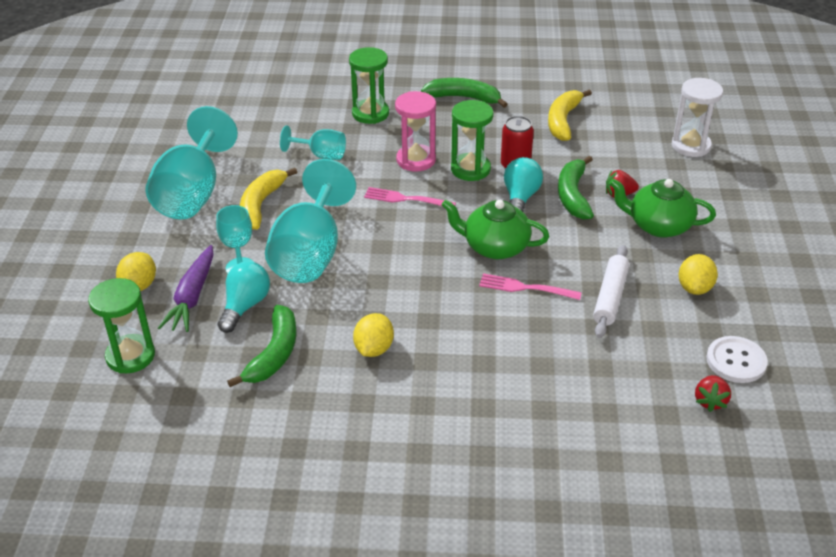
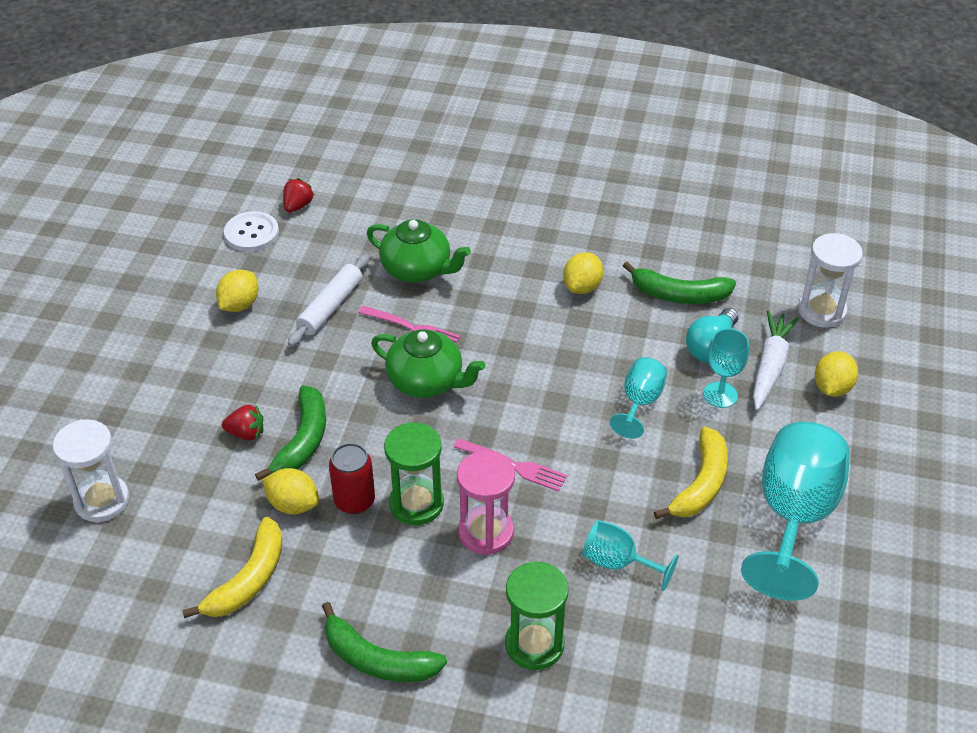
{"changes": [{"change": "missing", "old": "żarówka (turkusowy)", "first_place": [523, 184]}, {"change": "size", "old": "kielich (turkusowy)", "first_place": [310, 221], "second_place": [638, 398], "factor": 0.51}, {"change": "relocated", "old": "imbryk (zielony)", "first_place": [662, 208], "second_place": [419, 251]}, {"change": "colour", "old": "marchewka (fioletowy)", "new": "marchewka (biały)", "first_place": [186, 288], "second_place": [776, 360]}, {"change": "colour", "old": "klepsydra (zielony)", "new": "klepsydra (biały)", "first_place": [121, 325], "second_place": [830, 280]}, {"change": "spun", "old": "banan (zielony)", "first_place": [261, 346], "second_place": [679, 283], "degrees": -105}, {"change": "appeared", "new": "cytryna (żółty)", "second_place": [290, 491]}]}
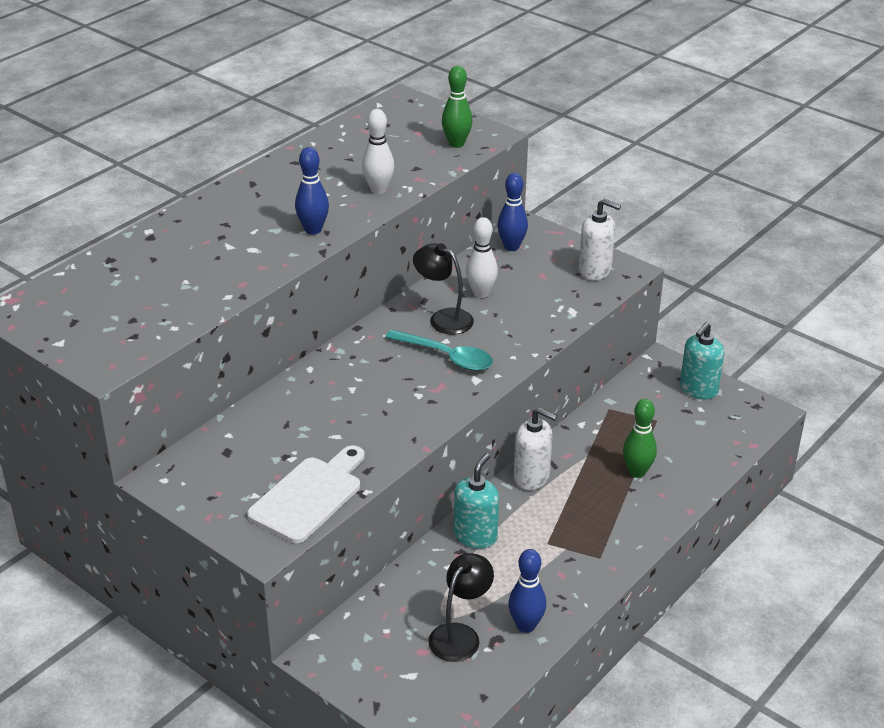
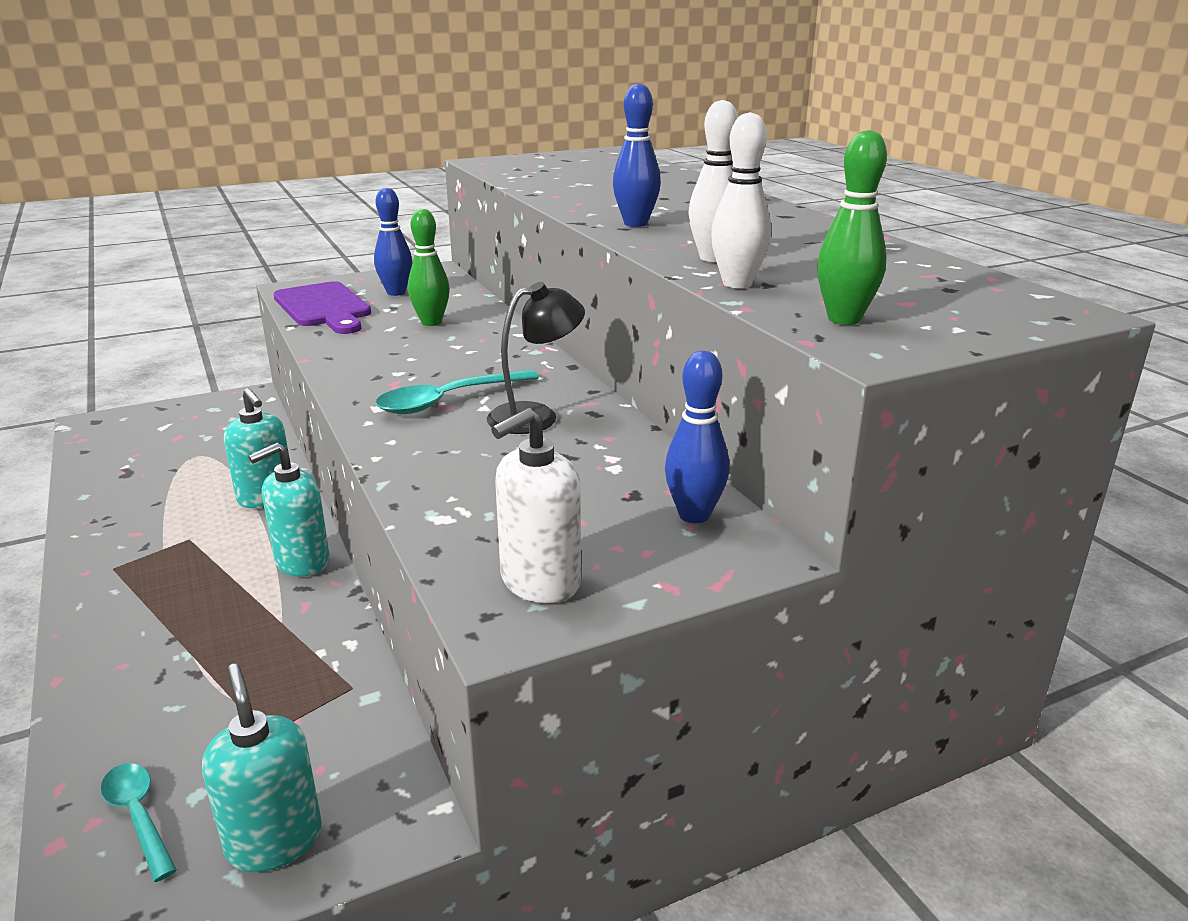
{"changes": [{"change": "relocated", "old": "kręgiel (biały)", "first_place": [482, 257], "second_place": [741, 200]}, {"change": "relocated", "old": "kręgiel (zielony)", "first_place": [640, 438], "second_place": [429, 267]}, {"change": "colour", "old": "dozownik mydła (biały)", "new": "dozownik mydła (turkusowy)", "first_place": [535, 449], "second_place": [289, 509]}, {"change": "colour", "old": "deska do krojenia (biały)", "new": "deska do krojenia (fioletowy)", "first_place": [306, 494], "second_place": [322, 307]}, {"change": "relocated", "old": "kręgiel (niebieski)", "first_place": [527, 591], "second_place": [393, 241]}, {"change": "missing", "old": "lampka (czarny)", "first_place": [461, 607]}, {"change": "appeared", "new": "łyżka (turkusowy)", "second_place": [139, 822]}]}
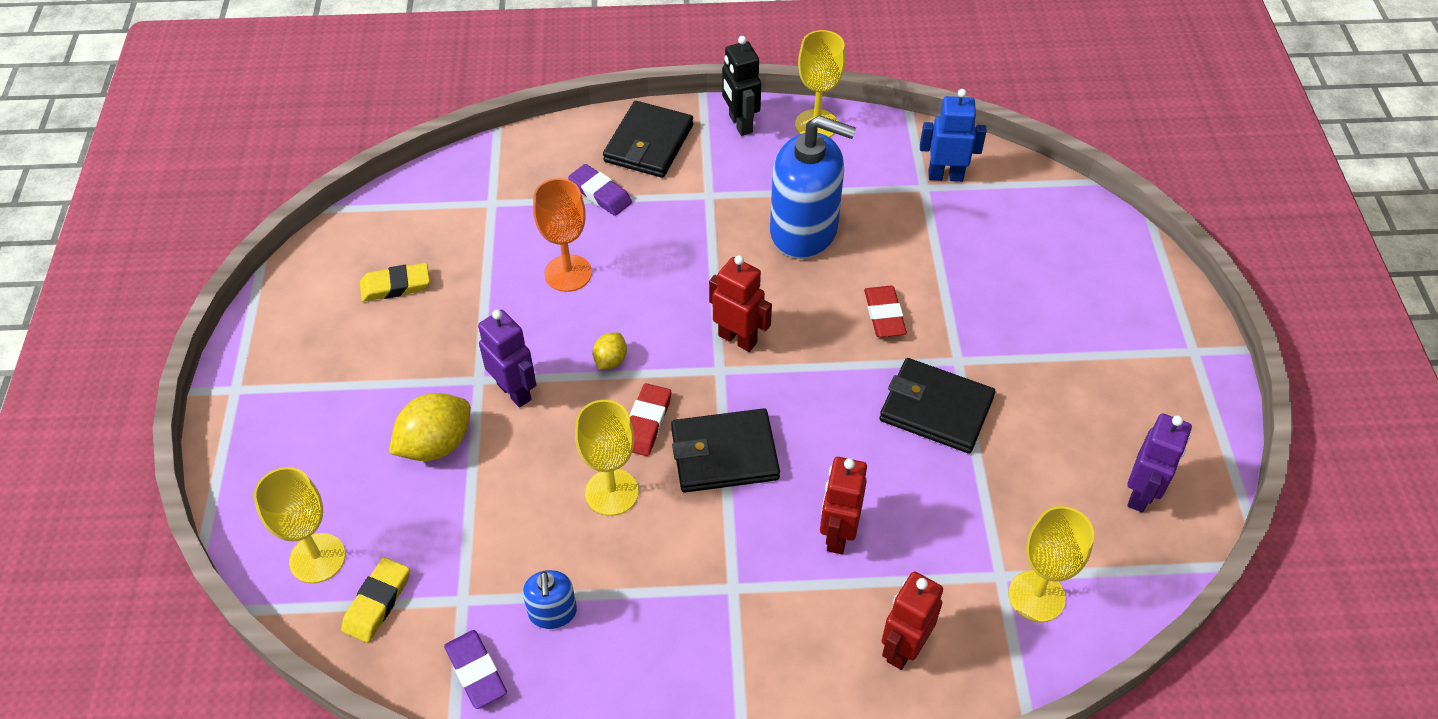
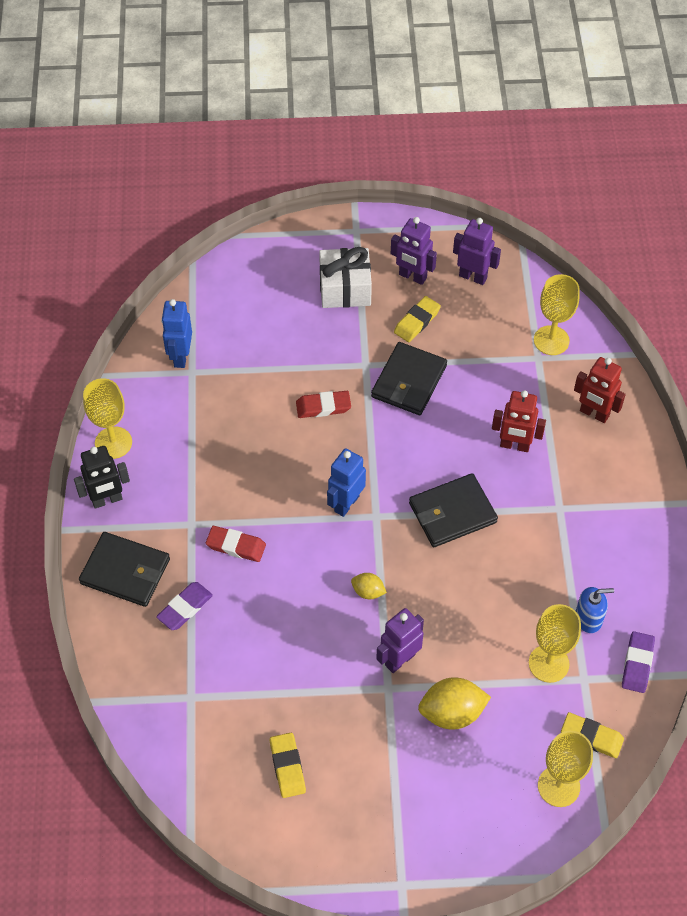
{"changes": [{"change": "missing", "old": "dozownik mydła (niebieski)", "first_place": [813, 187]}, {"change": "missing", "old": "kielich (pomarańczowy)", "first_place": [562, 235]}, {"change": "colour", "old": "robot (czerwony)", "new": "robot (niebieski)", "first_place": [740, 303], "second_place": [346, 483]}, {"change": "relocated", "old": "gumka do mazania (czerwony)", "first_place": [650, 419], "second_place": [236, 544]}, {"change": "spun", "old": "cytryna (żółty)", "first_place": [430, 427], "second_place": [454, 703], "degrees": -60}, {"change": "relocated", "old": "kielich (żółty)", "first_place": [607, 458], "second_place": [555, 643]}, {"change": "spun", "old": "portfel (czarny)", "first_place": [725, 450], "second_place": [453, 510], "degrees": 75}, {"change": "spun", "old": "gumka do mazania (fioletowy)", "first_place": [475, 669], "second_place": [638, 662], "degrees": -45}, {"change": "appeared", "new": "robot (fioletowy)", "second_place": [414, 251]}, {"change": "appeared", "new": "prezent (biały)", "second_place": [345, 277]}, {"change": "appeared", "new": "gumka do mazania (żółty)", "second_place": [417, 319]}]}
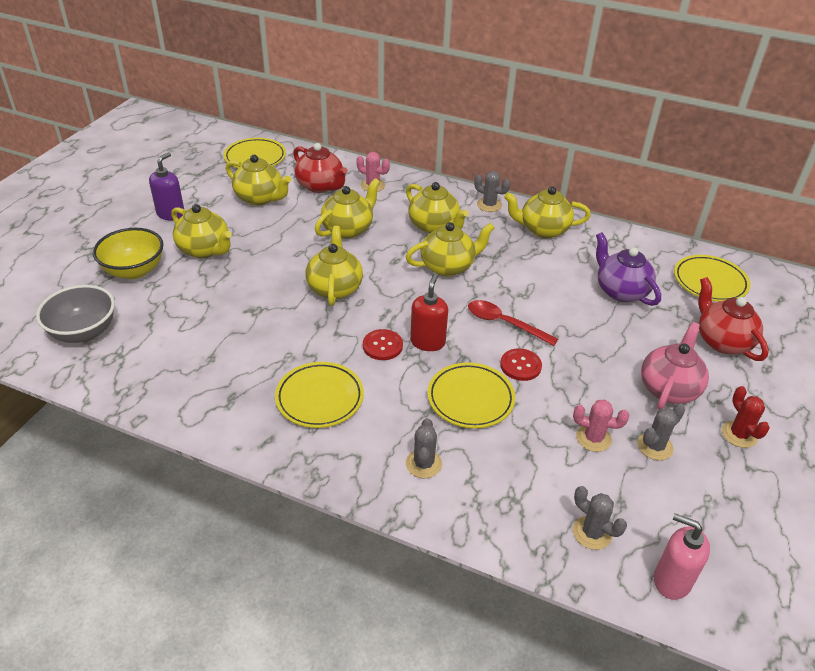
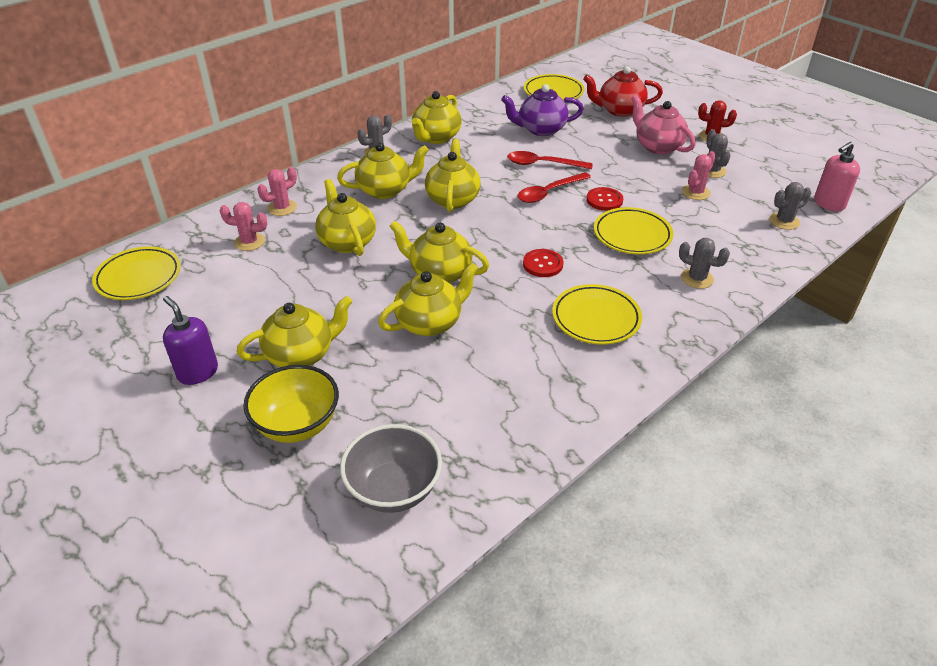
{"changes": [{"change": "exchanged", "old": "imbryk (czerwony)", "new": "kaktus (różowy)", "first_place": [320, 168], "second_place": [243, 226]}, {"change": "relocated", "old": "imbryk (żółty)", "first_place": [258, 180], "second_place": [428, 299]}, {"change": "missing", "old": "dozownik mydła (czerwony)", "first_place": [429, 312]}, {"change": "appeared", "new": "łyżka (czerwony)", "second_place": [550, 160]}]}
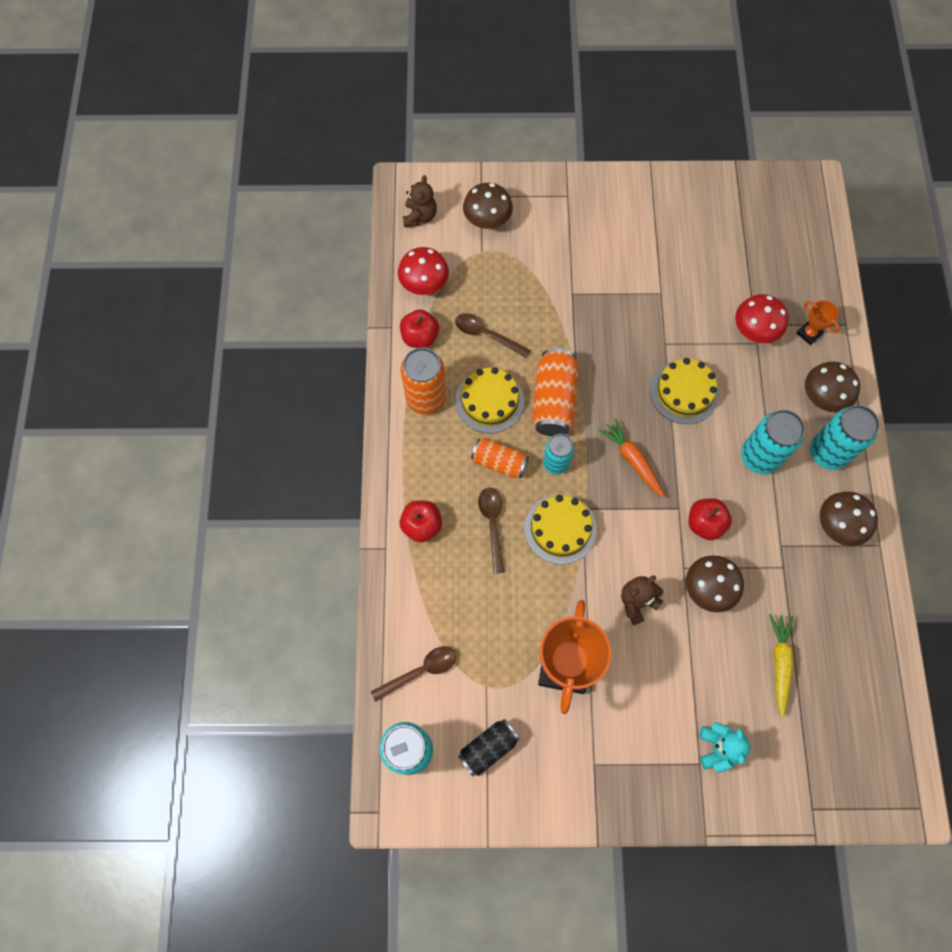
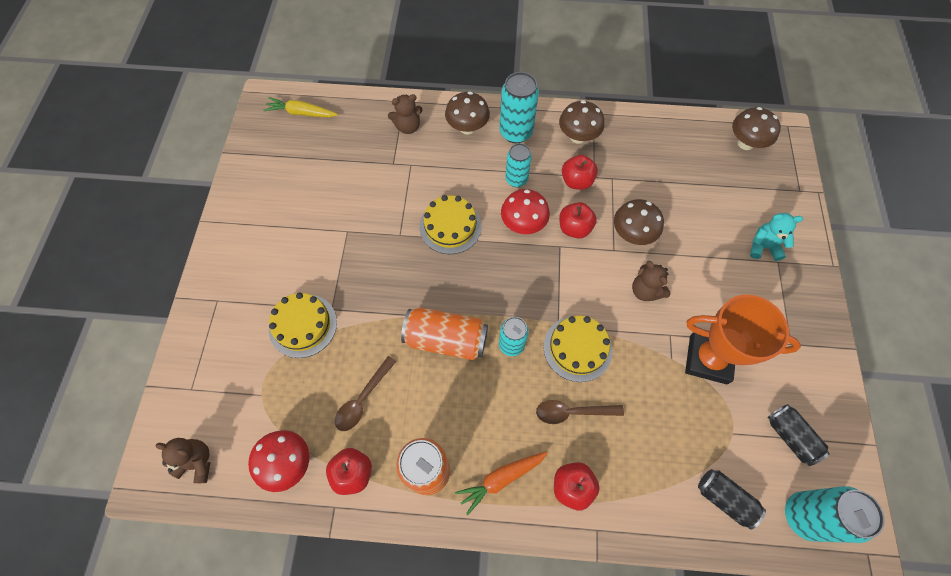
{"changes": [{"change": "relocated", "old": "grzyb (brązowy)", "first_place": [488, 206], "second_place": [756, 128]}, {"change": "relocated", "old": "grzyb (czerwony)", "first_place": [761, 318], "second_place": [525, 211]}, {"change": "exchanged", "old": "puchar (pomarańczowy)", "new": "miś (brązowy)", "first_place": [818, 322], "second_place": [405, 114]}, {"change": "relocated", "old": "tort (żółty)", "first_place": [489, 400], "second_place": [303, 325]}, {"change": "size", "old": "puszka (turkusowy)", "first_place": [773, 442], "second_place": [518, 165], "factor": 0.65}, {"change": "relocated", "old": "marchewka (pomarańczowy)", "first_place": [631, 458], "second_place": [501, 483]}, {"change": "missing", "old": "puszka (pomarańczowy)", "first_place": [500, 458]}, {"change": "relocated", "old": "marchewka (żółty)", "first_place": [781, 665], "second_place": [300, 107]}, {"change": "exchanged", "old": "łyżka (brązowy)", "new": "puszka (czarny)", "first_place": [414, 674], "second_place": [732, 499]}, {"change": "appeared", "new": "jabłko (czerwony)", "second_place": [580, 172]}]}
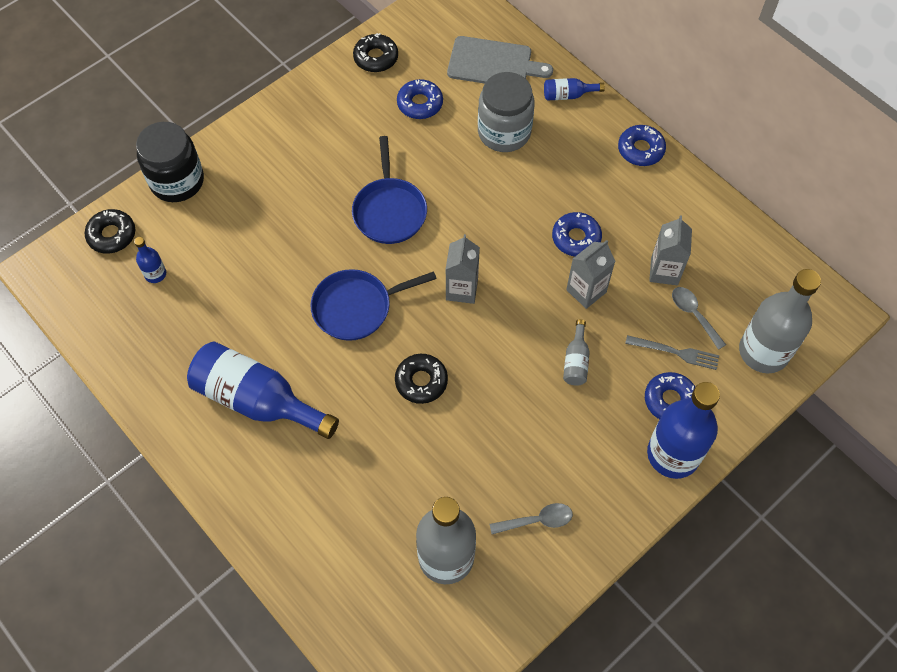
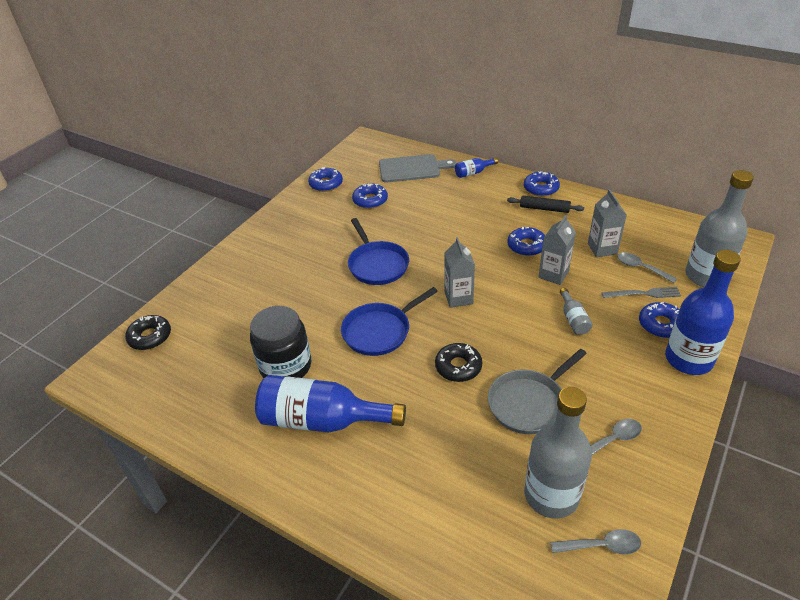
{"changes": [{"change": "colour", "old": "donut (czarny)", "new": "donut (niebieski)", "first_place": [375, 52], "second_place": [325, 179]}, {"change": "missing", "old": "słoik (szary)", "first_place": [506, 112]}, {"change": "relocated", "old": "słoik (czarny)", "first_place": [170, 162], "second_place": [280, 342]}, {"change": "missing", "old": "butelka (niebieski)", "first_place": [150, 260]}, {"change": "appeared", "new": "wałek do ciasta (czarny)", "second_place": [545, 204]}, {"change": "appeared", "new": "patelnia (szary)", "second_place": [537, 391]}, {"change": "appeared", "new": "łyżka (szary)", "second_place": [595, 541]}]}
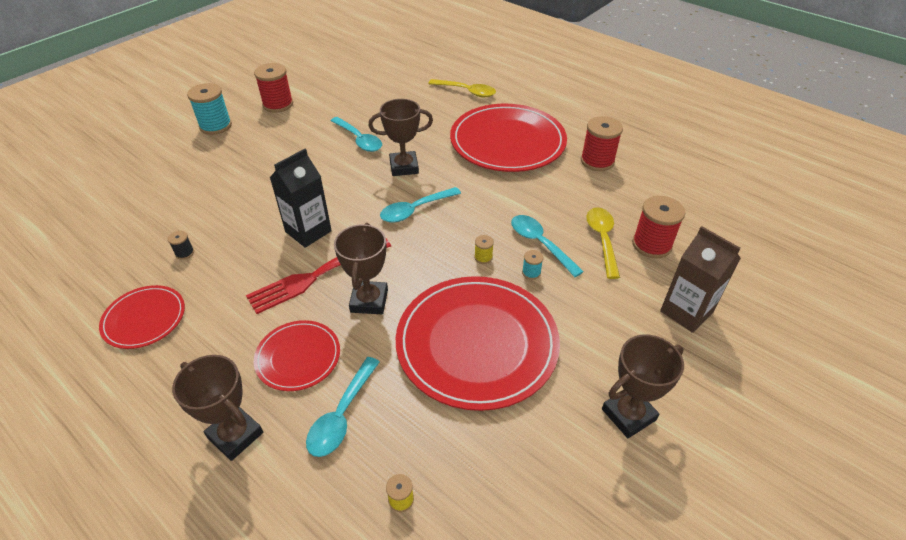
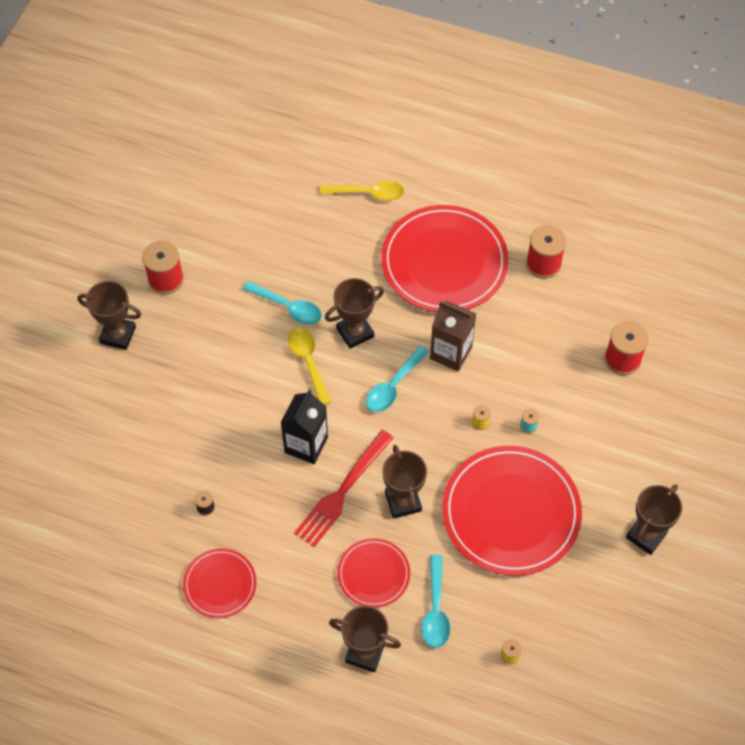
{"changes": [{"change": "exchanged", "old": "szpulka (turkusowy)", "new": "puchar (brązowy)", "first_place": [209, 109], "second_place": [109, 315]}, {"change": "relocated", "old": "łyżka (żółty)", "first_place": [603, 243], "second_place": [309, 366]}, {"change": "missing", "old": "łyżka (turkusowy)", "first_place": [547, 246]}, {"change": "relocated", "old": "karton mleka (brązowy)", "first_place": [700, 279], "second_place": [453, 336]}]}
